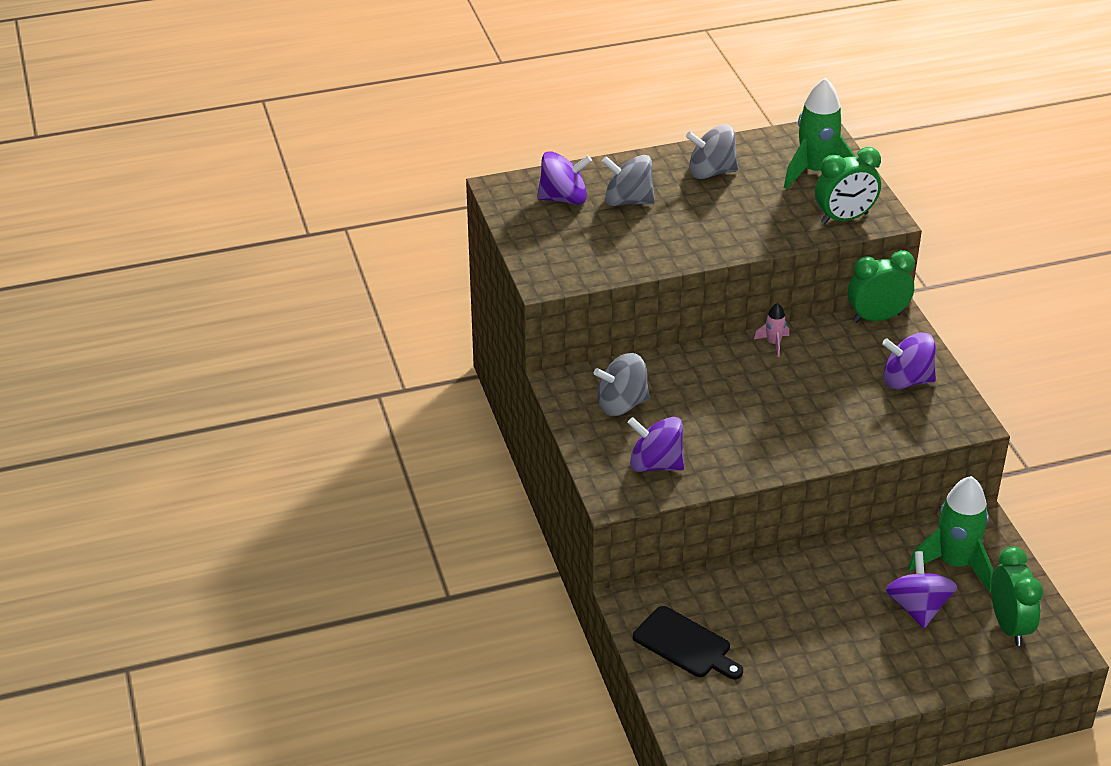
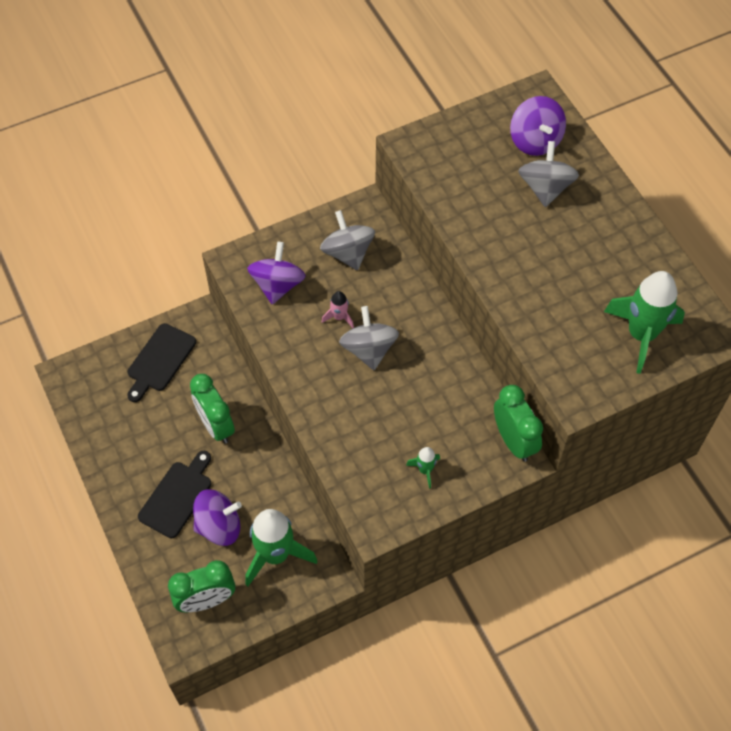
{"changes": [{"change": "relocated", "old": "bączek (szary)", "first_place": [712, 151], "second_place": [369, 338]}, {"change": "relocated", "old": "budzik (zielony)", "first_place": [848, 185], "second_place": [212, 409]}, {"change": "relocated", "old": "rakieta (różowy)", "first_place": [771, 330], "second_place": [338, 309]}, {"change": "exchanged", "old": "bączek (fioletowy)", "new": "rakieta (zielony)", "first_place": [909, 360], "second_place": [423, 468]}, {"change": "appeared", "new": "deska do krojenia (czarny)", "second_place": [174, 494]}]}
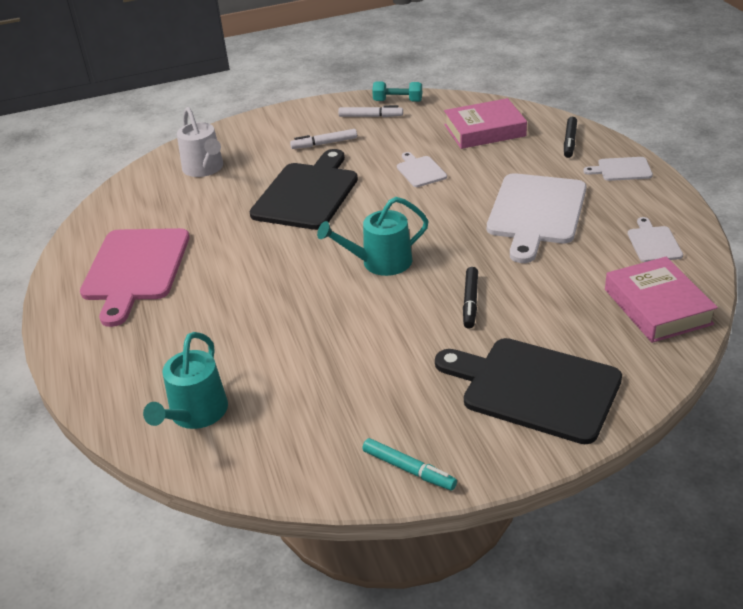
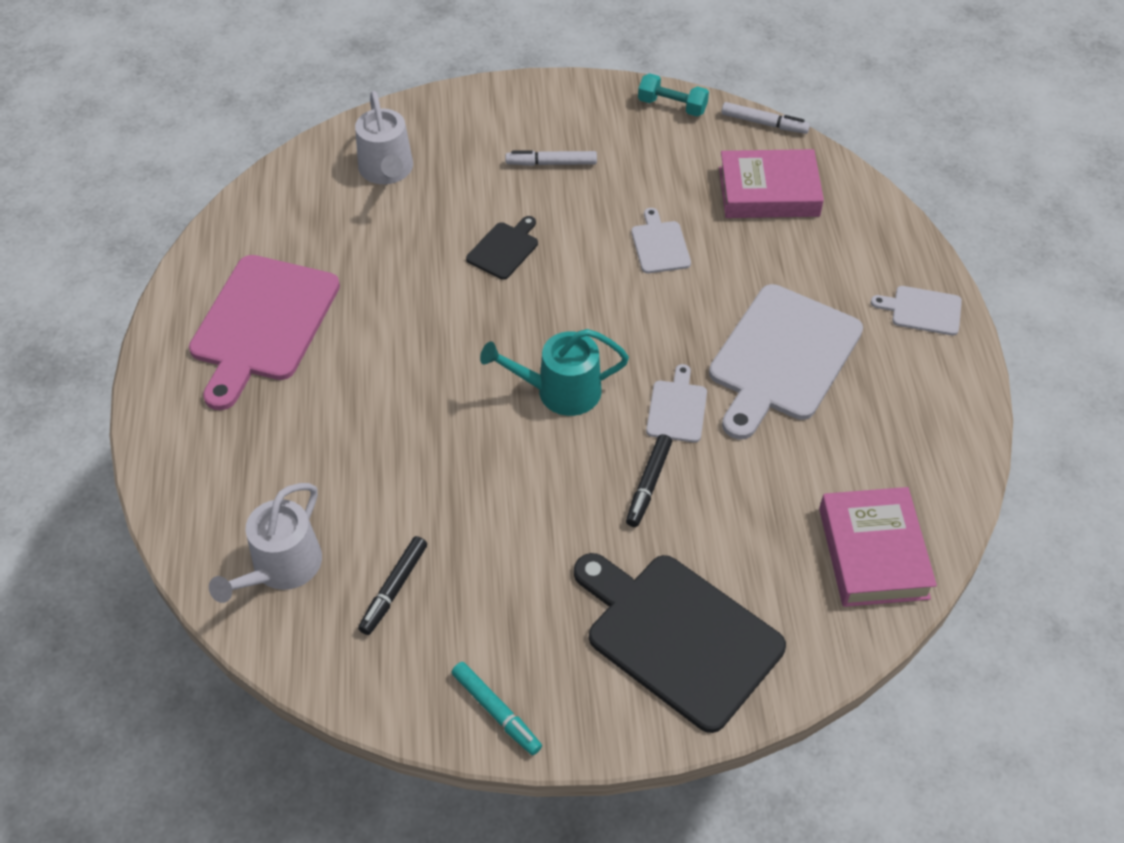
{"changes": [{"change": "relocated", "old": "flamaster (biały)", "first_place": [370, 111], "second_place": [765, 118]}, {"change": "relocated", "old": "flamaster (czarny)", "first_place": [570, 137], "second_place": [392, 585]}, {"change": "size", "old": "deska do krojenia (czarny)", "first_place": [303, 189], "second_place": [502, 248], "factor": 0.47}, {"change": "relocated", "old": "deska do krojenia (biały)", "first_place": [655, 239], "second_place": [676, 403]}, {"change": "colour", "old": "konewka (turkusowy)", "new": "konewka (biały)", "first_place": [185, 380], "second_place": [265, 543]}]}
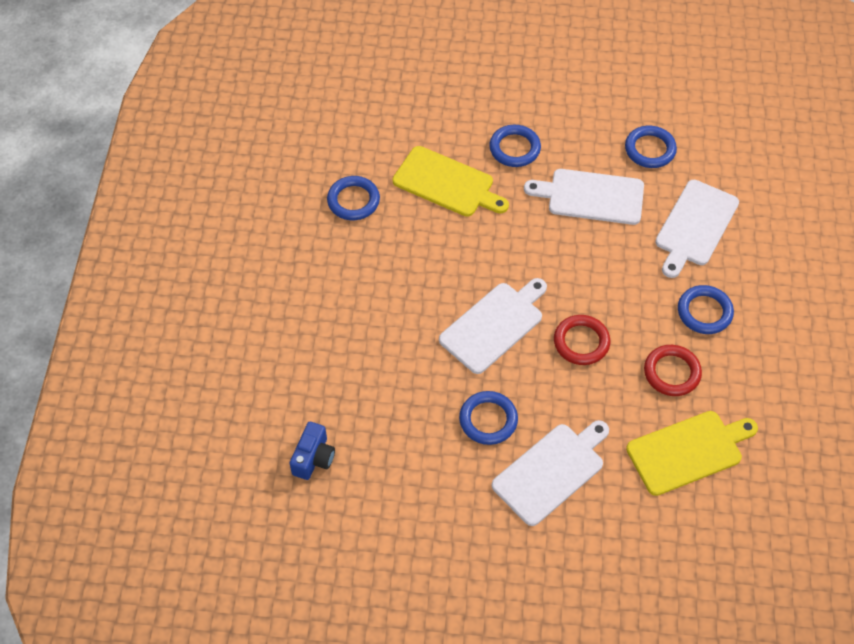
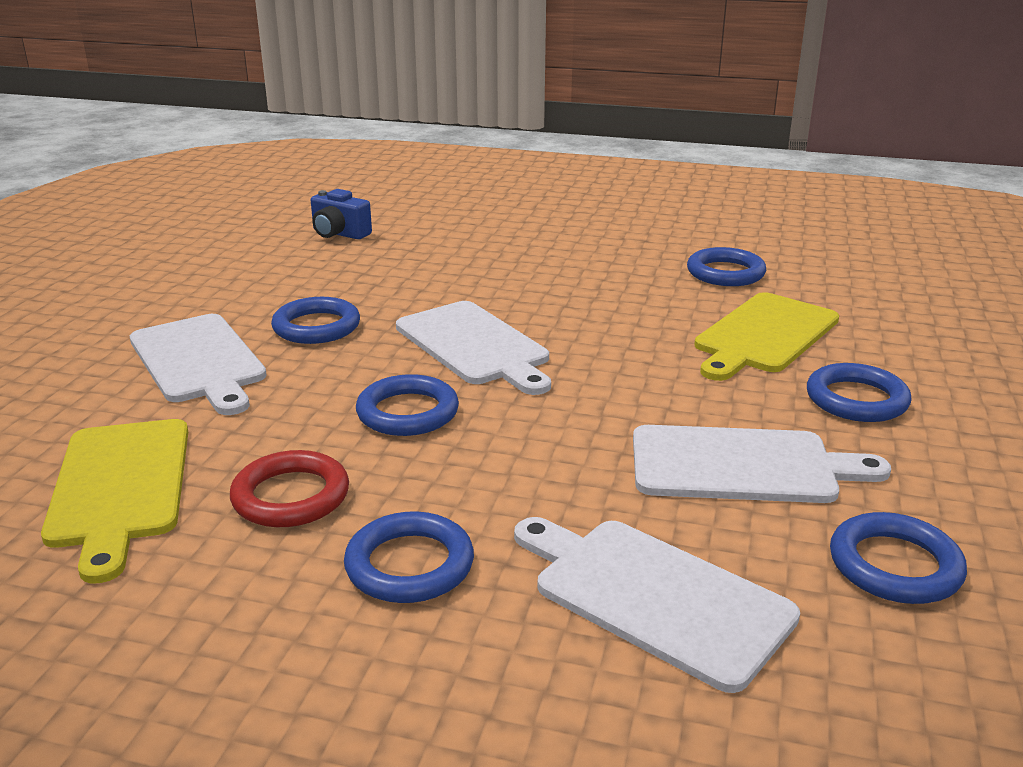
{"changes": [{"change": "spun", "old": "deska do krojenia (biały)", "first_place": [584, 197], "second_place": [762, 464], "degrees": 75}, {"change": "colour", "old": "pierścień (czerwony)", "new": "pierścień (niebieski)", "first_place": [582, 340], "second_place": [407, 405]}]}
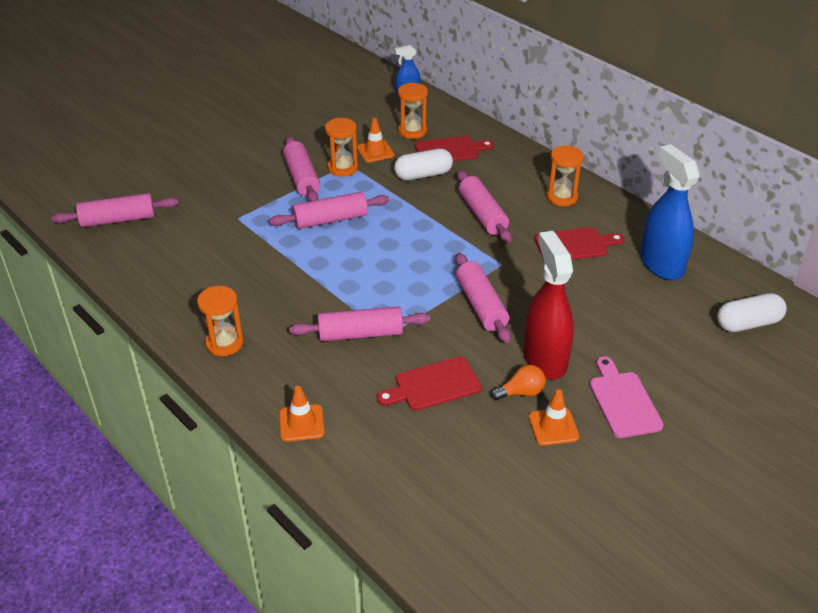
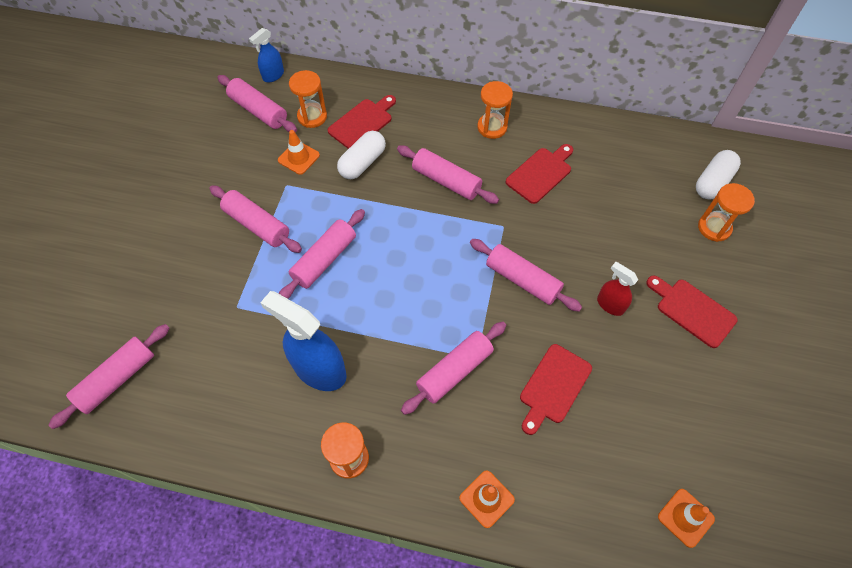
{"changes": [{"change": "relocated", "old": "klepsydra (pomarańczowy)", "first_place": [341, 147], "second_place": [726, 212]}, {"change": "relocated", "old": "spryskiwacz (niebieski)", "first_place": [670, 212], "second_place": [303, 341]}, {"change": "size", "old": "spryskiwacz (czerwony)", "first_place": [549, 305], "second_place": [617, 289], "factor": 0.53}, {"change": "colour", "old": "deska do krojenia (różowy)", "new": "deska do krojenia (czerwony)", "first_place": [626, 397], "second_place": [692, 311]}, {"change": "missing", "old": "żarówka (pomarańczowy)", "first_place": [518, 382]}, {"change": "relocated", "old": "pachołek (pomarańczowy)", "first_place": [554, 417], "second_place": [686, 518]}, {"change": "appeared", "new": "wałek do ciasta (różowy)", "second_place": [257, 104]}]}
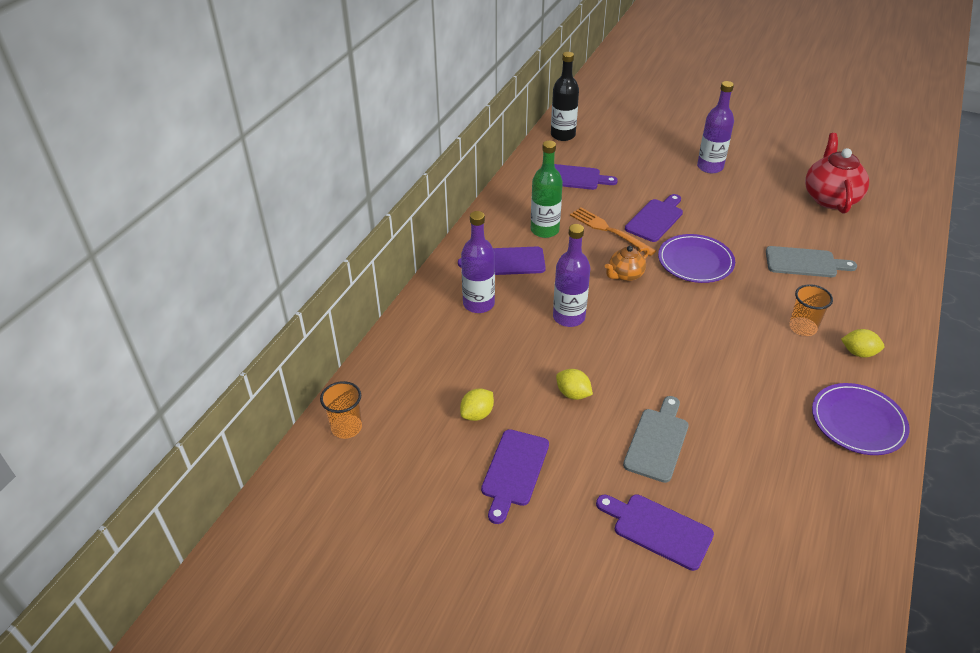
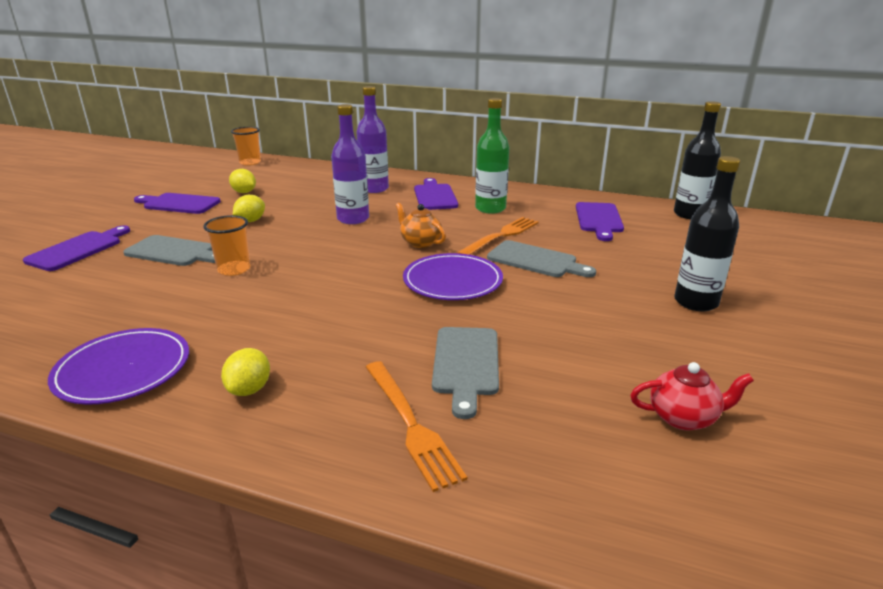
{"changes": [{"change": "colour", "old": "butelka (fioletowy)", "new": "butelka (czarny)", "first_place": [715, 127], "second_place": [707, 233]}, {"change": "size", "old": "imbryk (czerwony)", "first_place": [837, 173], "second_place": [692, 396], "factor": 0.56}, {"change": "colour", "old": "deska do krojenia (fioletowy)", "new": "deska do krojenia (szary)", "first_place": [654, 218], "second_place": [541, 258]}, {"change": "relocated", "old": "szklanka (pomarańczowy)", "first_place": [811, 310], "second_place": [227, 245]}, {"change": "appeared", "new": "widelec (pomarańczowy)", "second_place": [416, 426]}]}
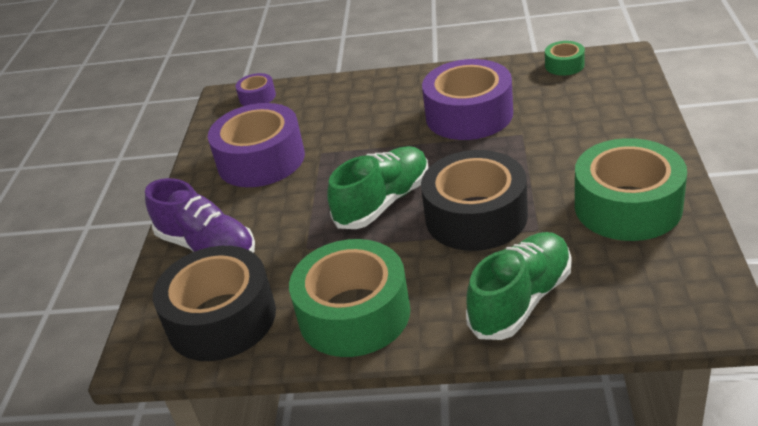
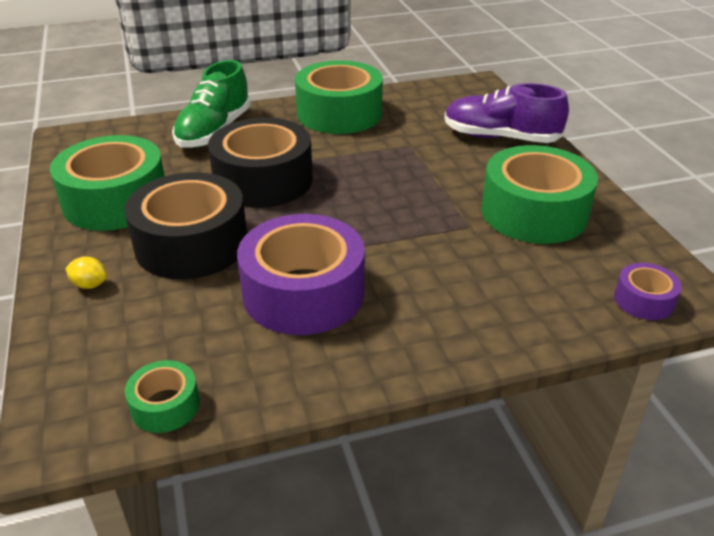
{"changes": [{"change": "colour", "old": "taśma klejąca (fioletowy)", "new": "taśma klejąca (zielony)", "first_place": [256, 145], "second_place": [539, 194]}, {"change": "missing", "old": "but (zielony)", "first_place": [377, 187]}, {"change": "relocated", "old": "taśma klejąca (czarny)", "first_place": [214, 303], "second_place": [185, 225]}, {"change": "appeared", "new": "cytryna (żółty)", "second_place": [86, 273]}]}
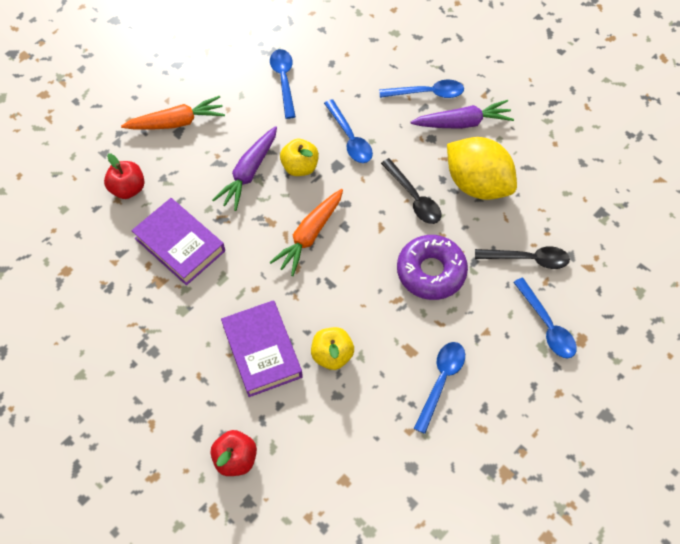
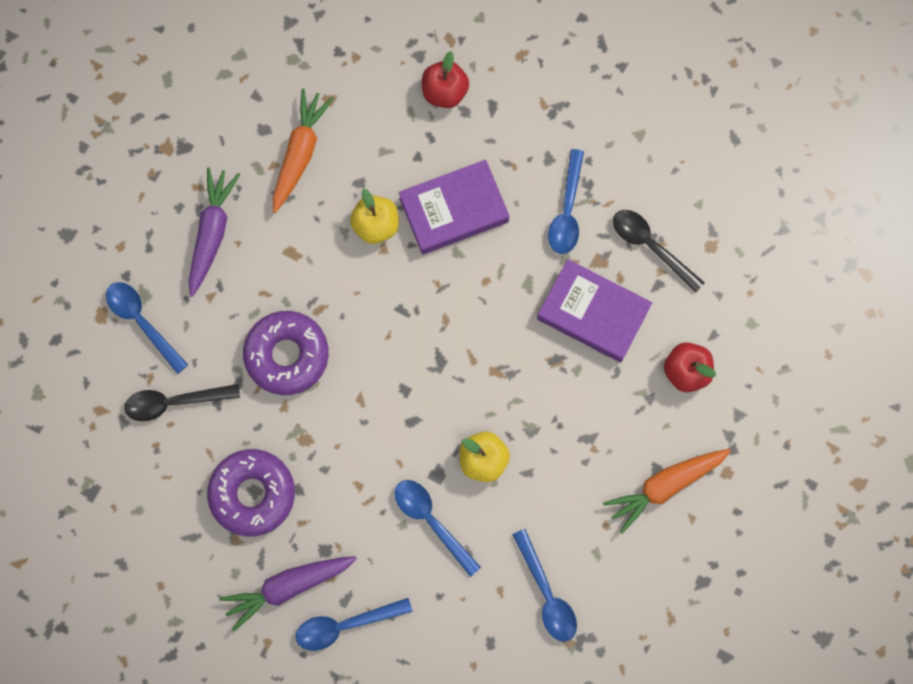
{"changes": [{"change": "relocated", "old": "marchewka (fioletowy)", "first_place": [244, 168], "second_place": [214, 232]}, {"change": "exchanged", "old": "cytryna (żółty)", "new": "donut (fioletowy)", "first_place": [482, 168], "second_place": [251, 493]}, {"change": "relocated", "old": "łyżka (czarny)", "first_place": [411, 191], "second_place": [659, 251]}, {"change": "relocated", "old": "marchewka (pomarańczowy)", "first_place": [306, 232], "second_place": [303, 151]}, {"change": "spun", "old": "książka (fioletowy)", "first_place": [262, 348], "second_place": [454, 207], "degrees": -75}, {"change": "relocated", "old": "łyżka (niebieski)", "first_place": [439, 388], "second_place": [566, 201]}]}
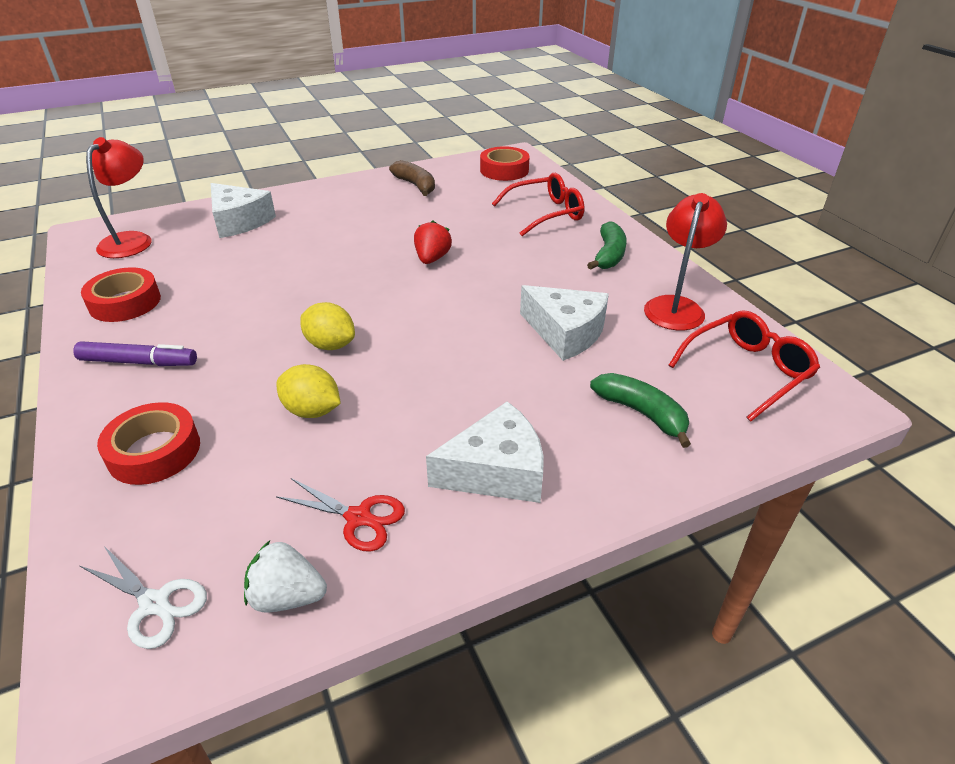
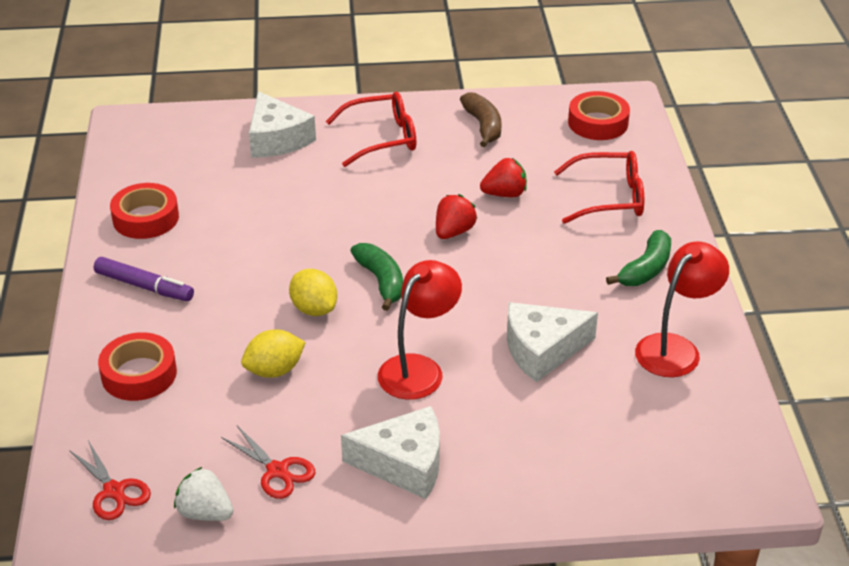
{"changes": [{"change": "relocated", "old": "lampka (czerwony)", "first_place": [119, 197], "second_place": [420, 330]}, {"change": "spun", "old": "ser (biały)", "first_place": [564, 323], "second_place": [552, 342], "degrees": 105}, {"change": "relocated", "old": "okulary (czerwony)", "first_place": [744, 366], "second_place": [371, 129]}, {"change": "spun", "old": "cytryna (żółty)", "first_place": [309, 391], "second_place": [273, 353], "degrees": -75}, {"change": "relocated", "old": "banan (zielony)", "first_place": [640, 410], "second_place": [376, 277]}, {"change": "colour", "old": "nożyczki (biały)", "new": "nożyczki (czerwony)", "first_place": [143, 597], "second_place": [110, 480]}, {"change": "appeared", "new": "truskawka (czerwony)", "second_place": [503, 177]}]}
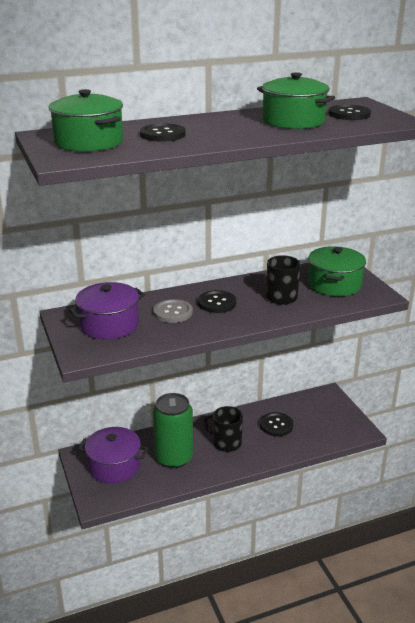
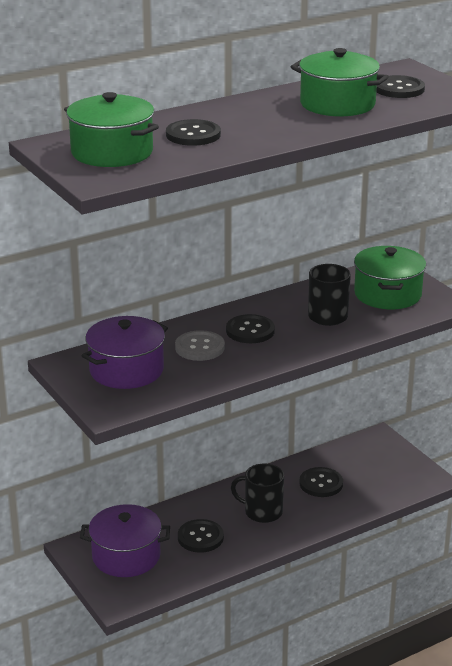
{"changes": [{"change": "exchanged", "old": "puszka (zielony)", "new": "guzik (czarny)", "first_place": [173, 430], "second_place": [201, 536]}]}
